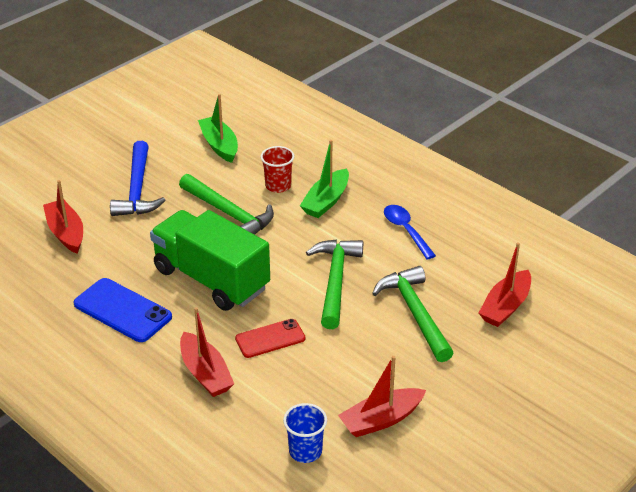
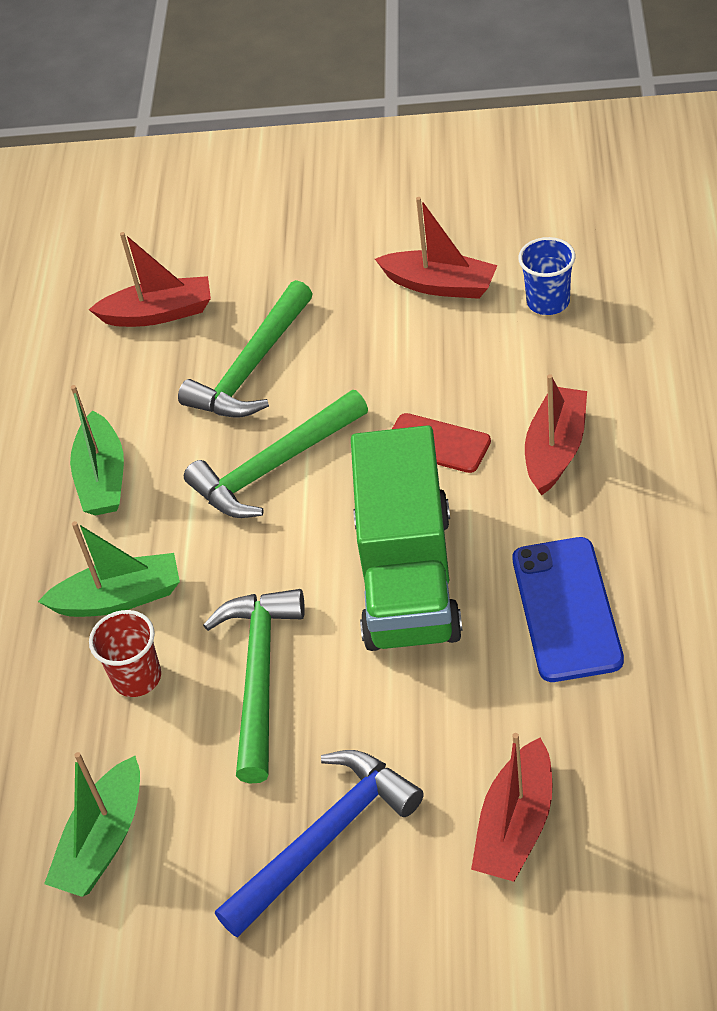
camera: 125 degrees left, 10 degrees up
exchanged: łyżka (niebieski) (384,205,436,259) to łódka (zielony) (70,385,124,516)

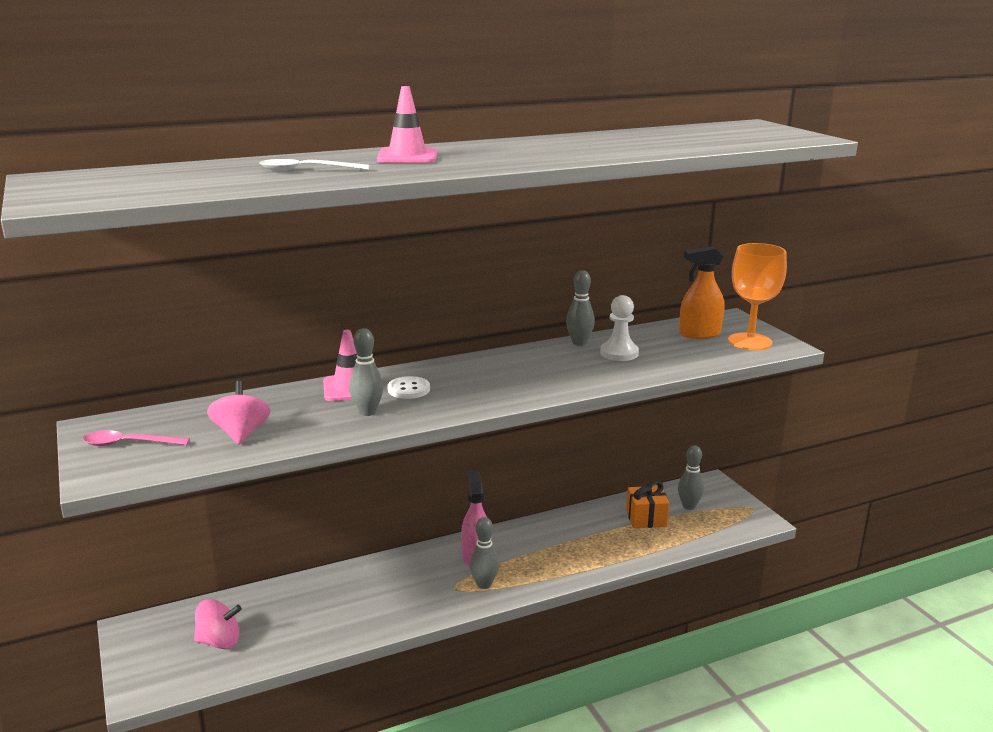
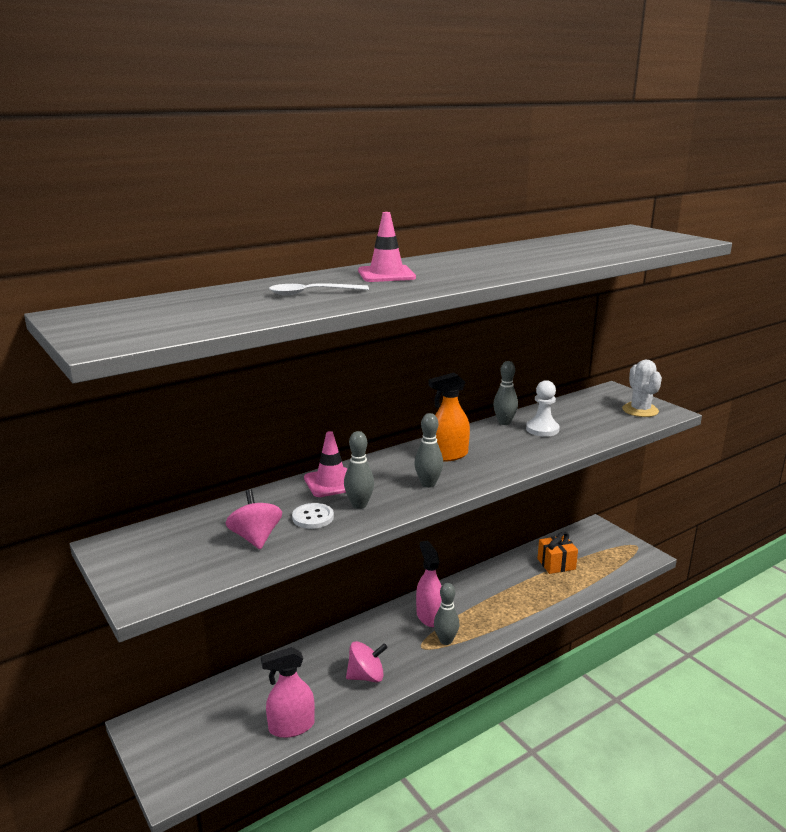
camera: 10 degrees left, 0 degrees up
missing: łyżka (różowy) (83,430,190,446)
appeared: spryskiwacz (różowy) (261,647,315,738)
relocated: bączek (różowy) (194,599,242,649) to (346,641,388,682); guzik (biały) (388,376,430,399) to (292,503,334,529); kręgiel (szary) (678,446,704,510) to (414,413,443,488); spryskiwacz (pomarańczowy) (679,246,724,339) to (428,373,470,462)
exchanged: kielich (pomarańczowy) (728,243,787,350) to kaktus (biały) (622,360,662,417)

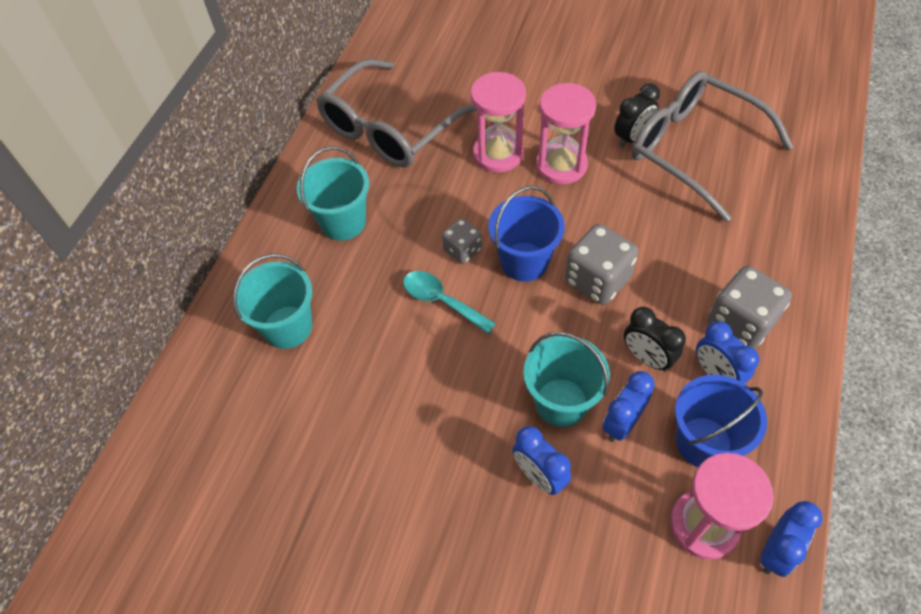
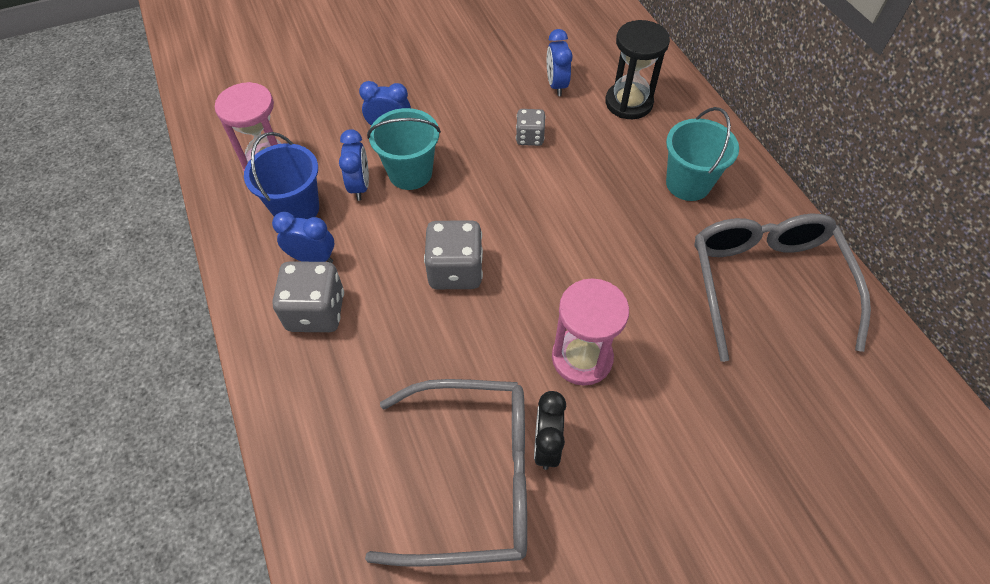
camera: 135 degrees right, 0 degrees up
missing: łyżka (turkusowy) (403,271,496,334); klepsydra (różowy) (470,72,526,173); wiadro (niebieski) (488,186,565,282); budzik (czarny) (624,307,686,372)
relocated: kostka do gry (szary) (442,218,482,264) to (516,109,546,146); budzik (niebieski) (760,501,822,577) to (547,29,572,96)
exchanged: wiadro (turkusowy) (233,254,312,349) to klepsydra (czarny) (605,20,670,119)

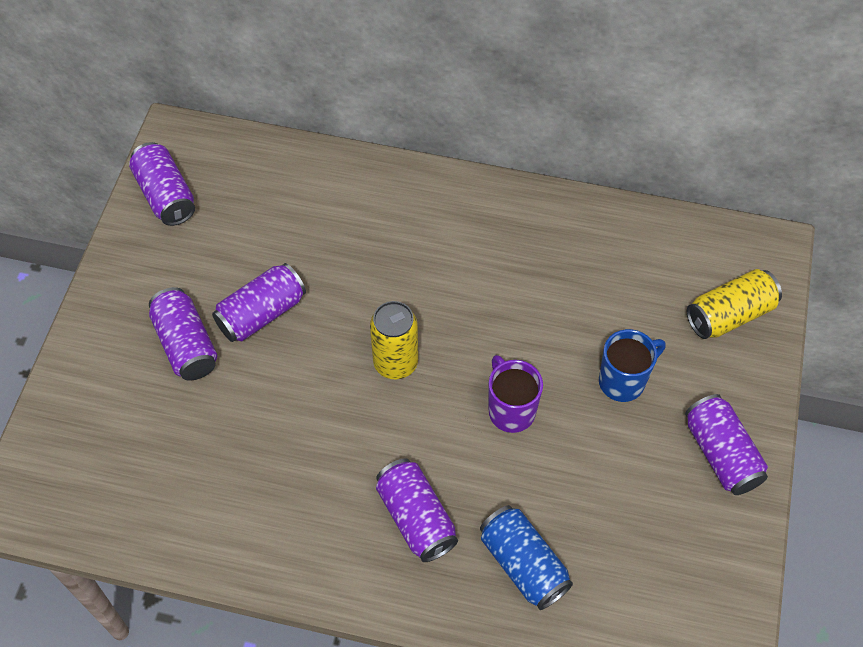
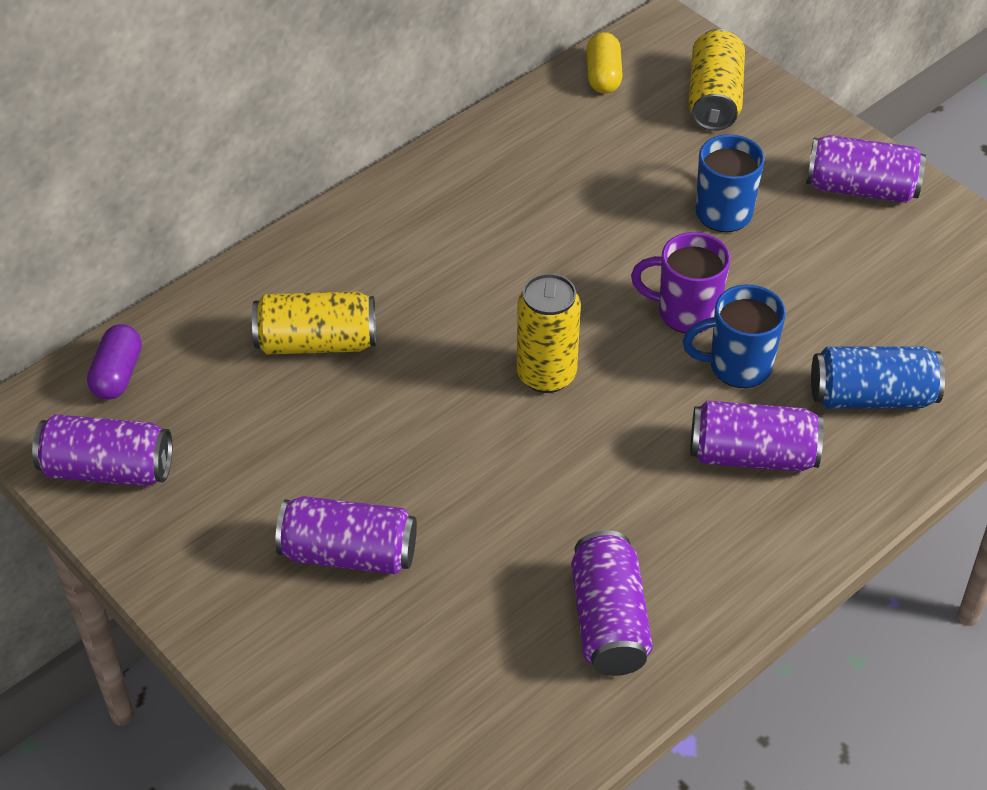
camera: 55 degrees left, 10 degrees down
appeared: kapsułka (fioletowy) (87,324,142,400); puszka (żółty) (252,291,376,354); kapsułka (żółty) (586,32,623,93); kubek (niebieski) (683,285,786,388)
relocated: puszka (fioletowy) (212,263,306,342) to (571,530,653,676)

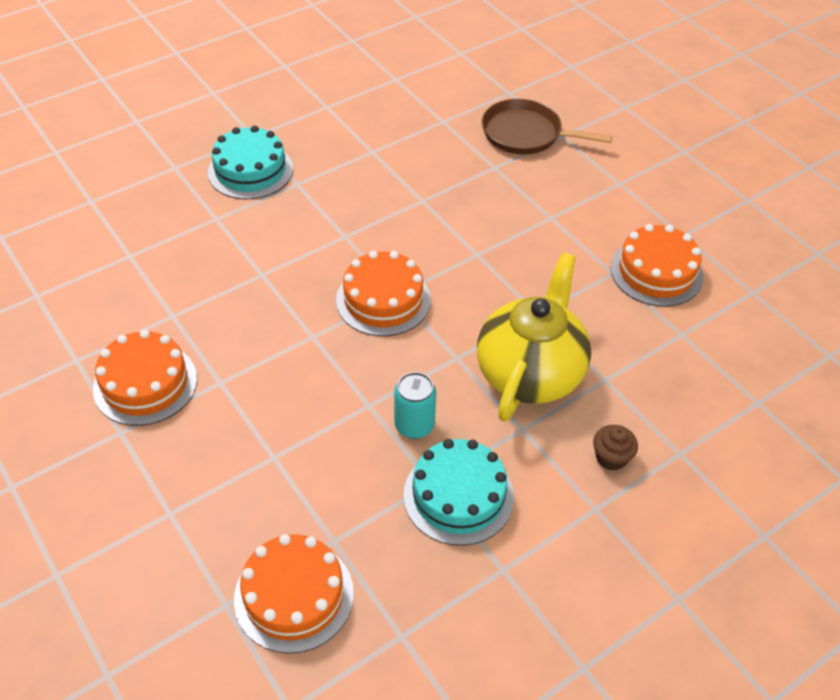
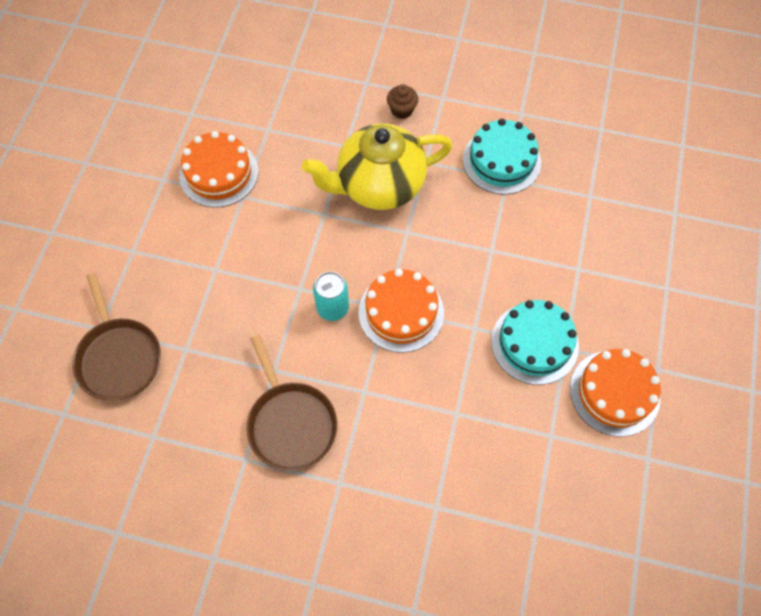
camera: 130 degrees left, 15 degrees up
missing: tort (pomarańczowy) (234,534,354,654)
appeared: patelnia (brązowy) (247,335,337,471)
relocated: tort (turkusowy) (208,125,293,199) to (491,300,579,385); puszka (turkusowy) (394,372,436,439) to (313,272,349,321)

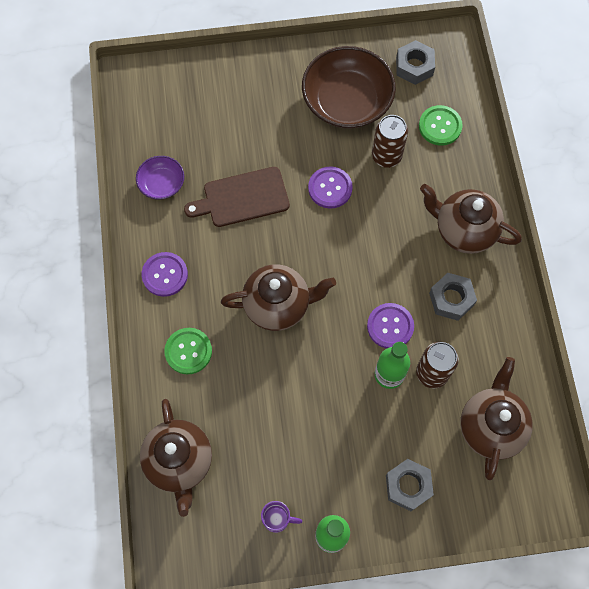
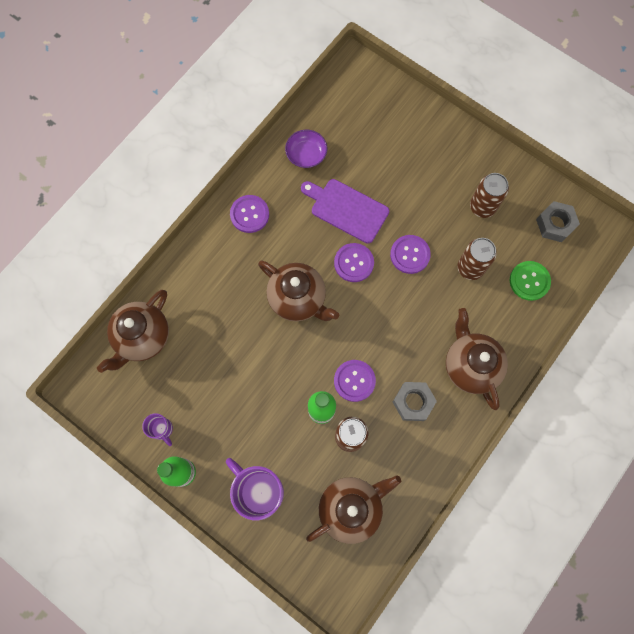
camera: 45 degrees right, 5 degrees up
missing: guzik (zielony) (164,328,212,374)
appeared: guzik (fioletowy) (334,243,374,282)
exchanged: miska (brązowy) (302,46,396,128) to puszka (brązowy) (470,173,509,218); nakrętka (szary) (386,459,434,511) to kubek (fioletowy) (226,458,284,520)
colour: deska do krojenia (brązowy) (184,167,290,227) to deska do krojenia (fioletowy) (301,179,389,244)

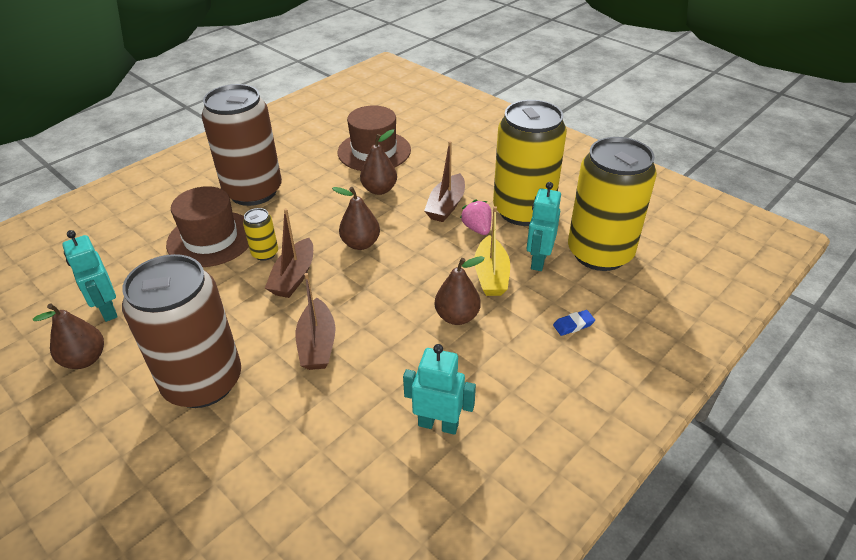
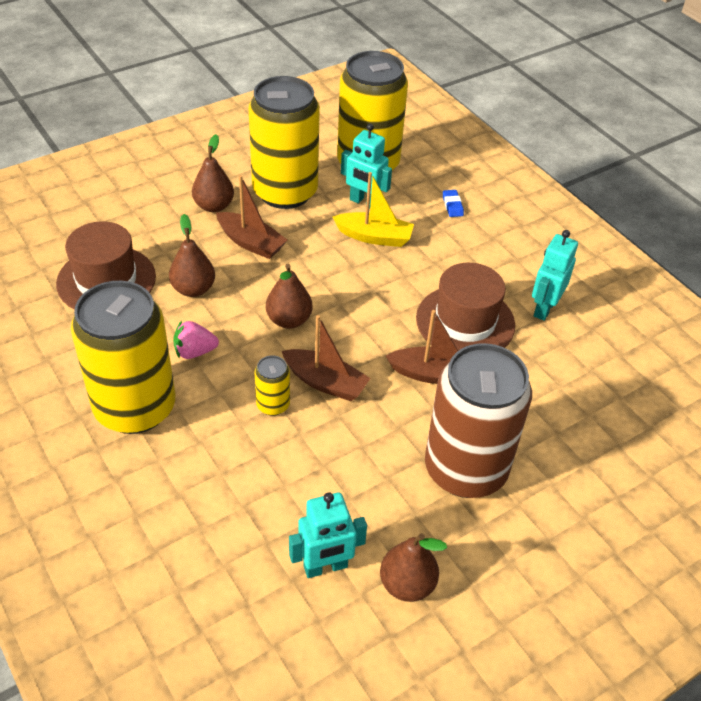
camera: 80 degrees left, 5 degrees up
relocated: kapelusz (brązowy) (166,186,249,267) to (416,263,515,351); gruszka (brązowy) (435,256,485,325) to (192,134,234,212); truskawka (różowy) (460,199,492,235) to (173,320,219,359)
colour: puszka (brązowy) (201,84,282,206) to puszka (żółty) (71,281,175,434)

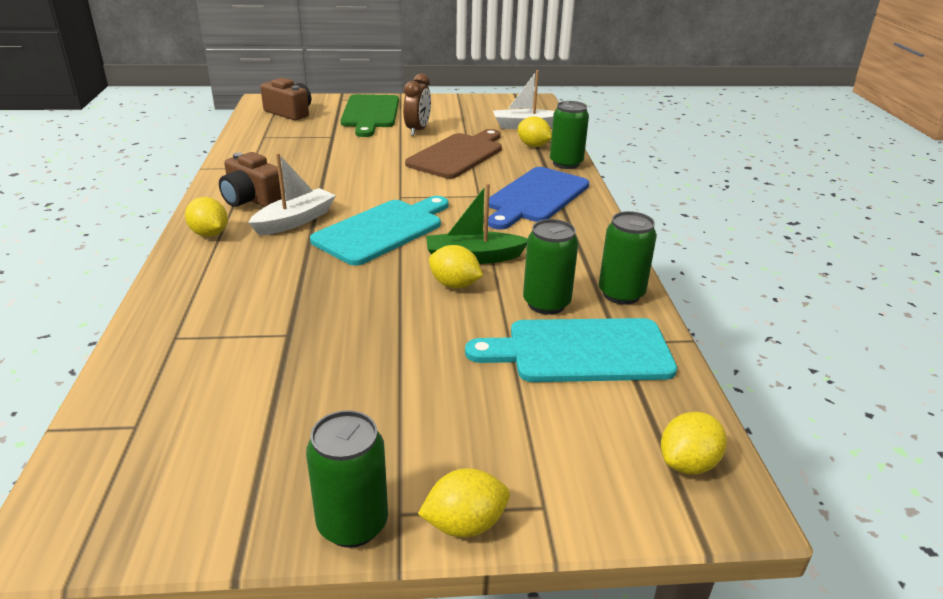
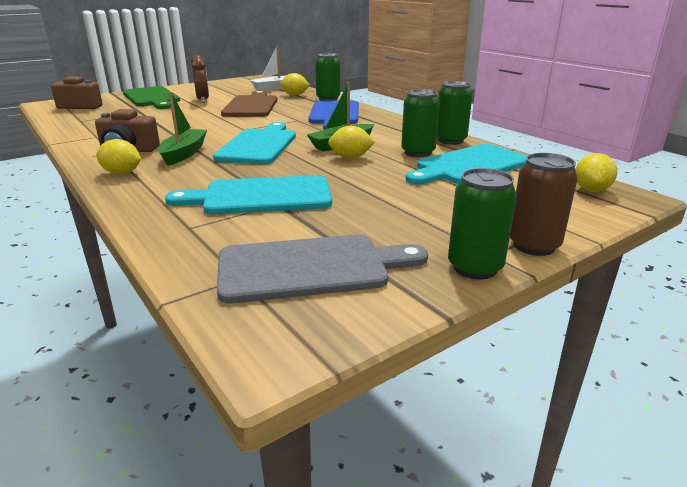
camera: 30 degrees left, 5 degrees down
appeared: deska do krojenia (turkusowy) (165,175,332,214); deska do krojenia (szary) (217,234,428,303)
exchanged: cytryna (żółty) (418,468,510,538) to puszka (brązowy) (510,153,578,256)
colour: łódka (biały) (248,153,336,236) to łódka (zielony) (158,92,207,166)

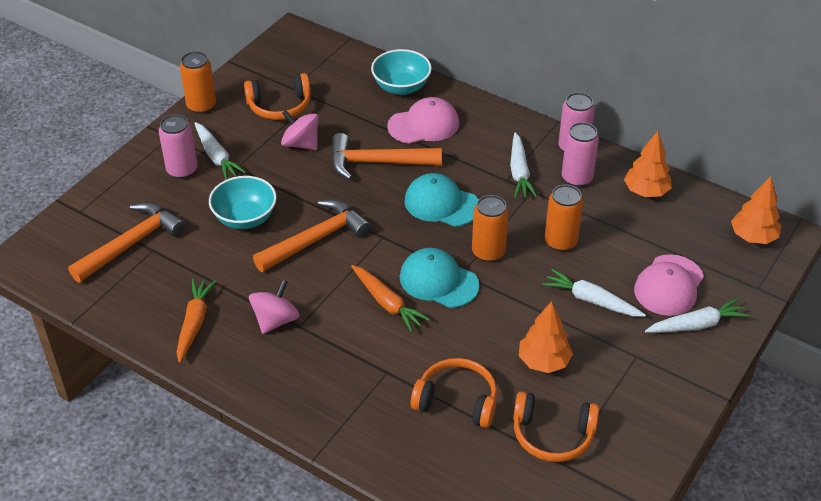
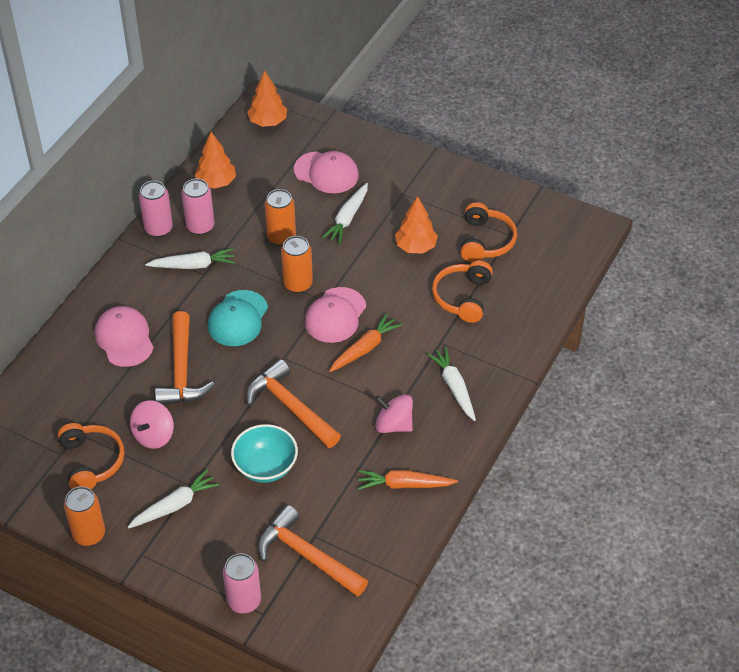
camera: 95 degrees left, 5 degrees up
missing: miska (turkusowy) (371,49,432,95)
relocated: puszka (różowy) (159,114,198,179) to (223,553,261,613); marchewka (biały) (645,298,750,333) to (427,347,476,421)
colour: czapka (turkusowy) (400,248,479,308) to czapka (różowy) (305,287,366,343)

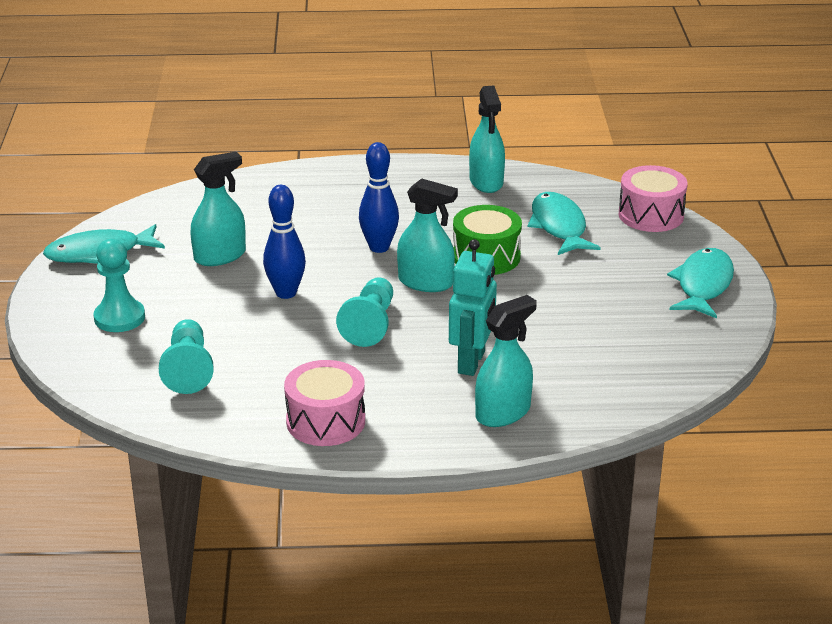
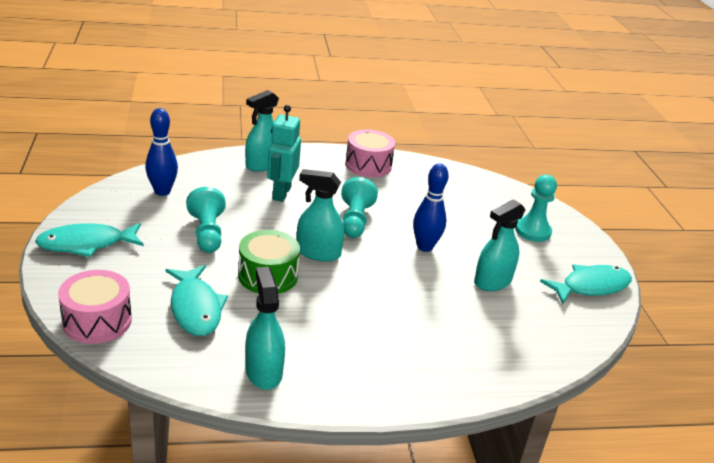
camera: 170 degrees right, 0 degrees up
relocated: pionek (turkusowy) (159,319,214,394) to (186,187,226,253); kręgiel (niebieski) (359,142,399,253) to (145,108,178,196)
spun: ryba (turkusowy) (667,248,734,318) = (35,223,144,257) 60 degrees clockwise

